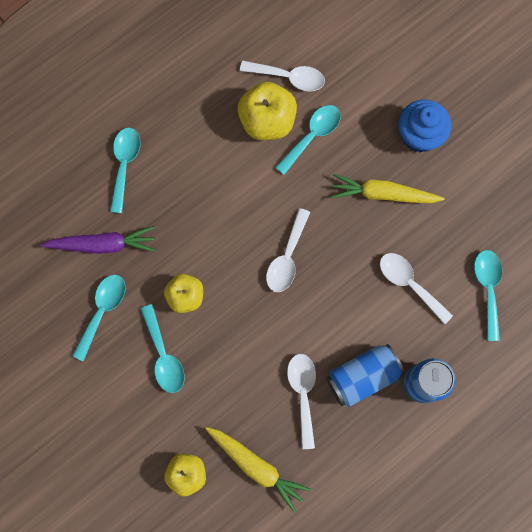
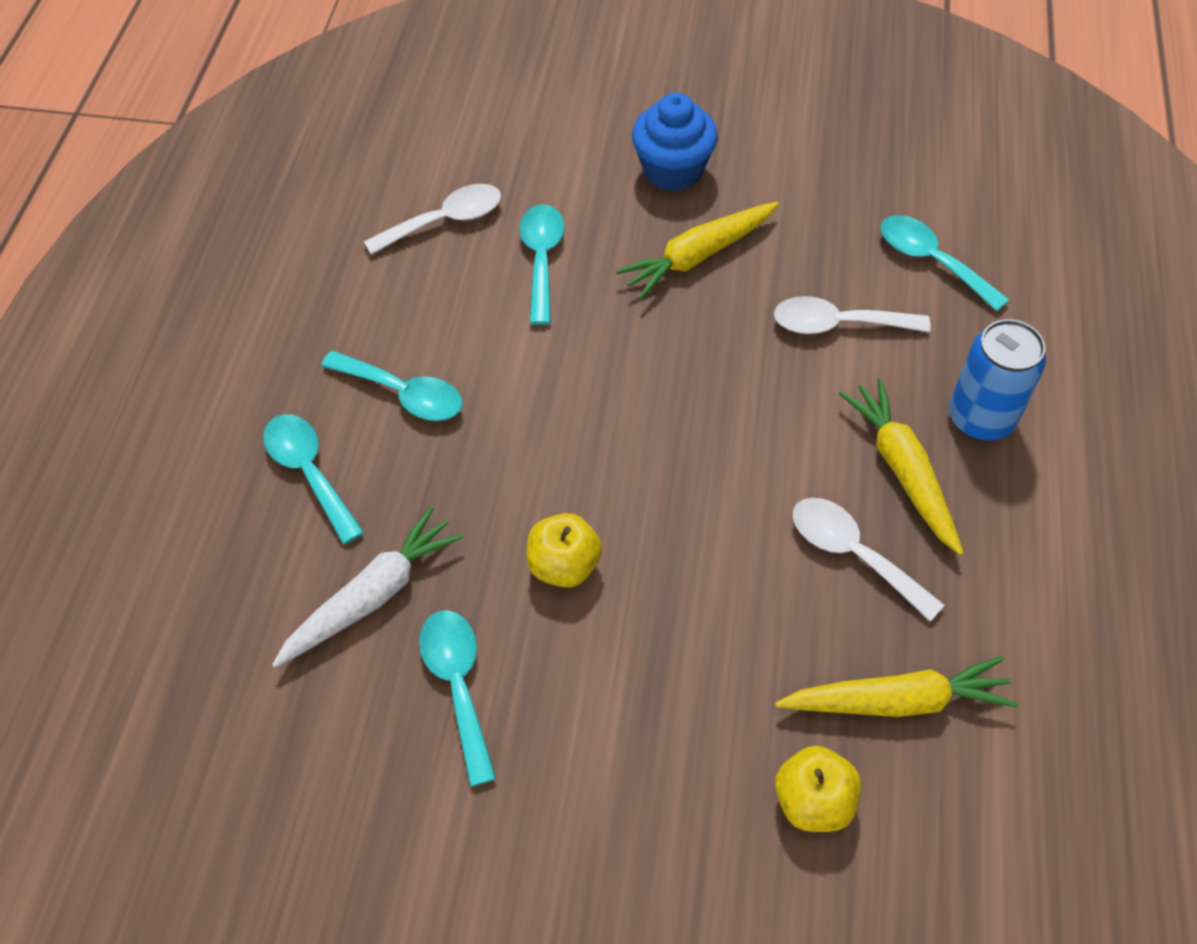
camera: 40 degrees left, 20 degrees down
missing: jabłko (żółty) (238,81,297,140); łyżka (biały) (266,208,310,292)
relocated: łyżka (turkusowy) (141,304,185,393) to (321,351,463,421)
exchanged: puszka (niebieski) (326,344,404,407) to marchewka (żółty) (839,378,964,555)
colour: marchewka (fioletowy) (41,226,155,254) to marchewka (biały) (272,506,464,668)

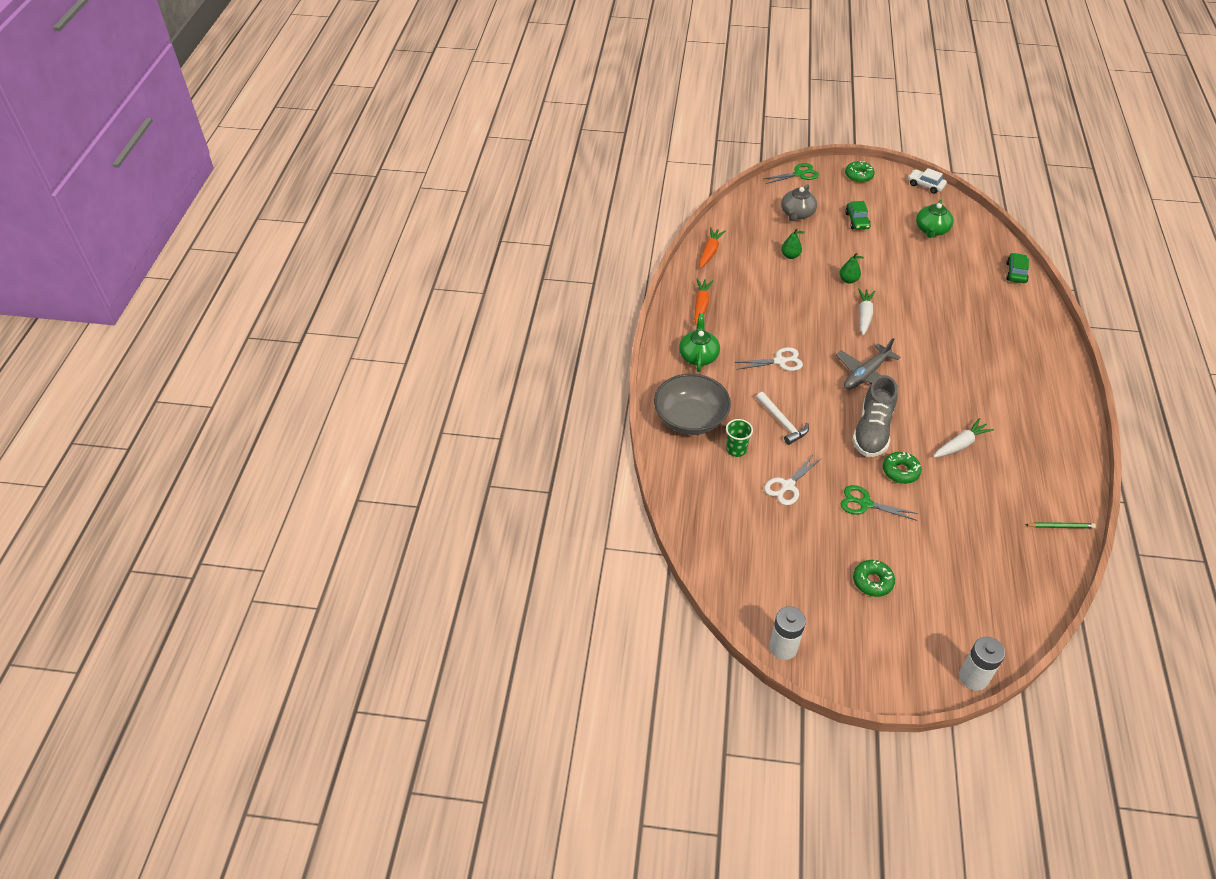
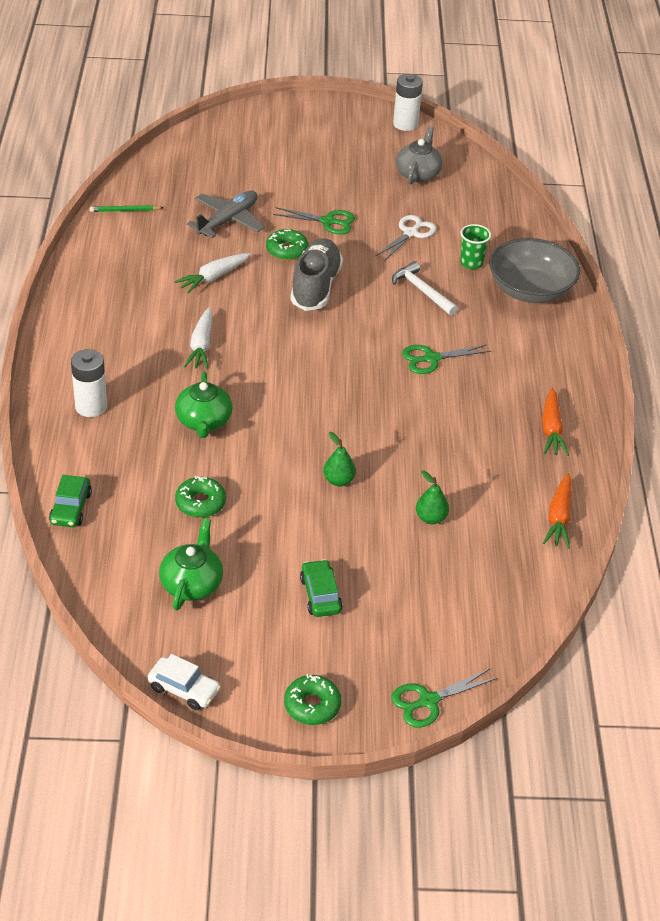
camera: 170 degrees right, 5 degrees down
relocated: imbryk (zielony) (679,313,720,372) to (175,372,233,438); imbryk (szary) (781,184,817,221) to (396,126,443,184); samolot (szary) (836,338,900,390) to (187,191,264,238); donut (zielony) (853,560,895,597) to (175,476,226,518); marchewka (biały) (858,288,875,336) to (184,307,212,369); bateria (biały) (959,637,1005,691) to (71,349,107,417)
colour: nożyczki (biały) (734,347,803,371) to nożyczki (zielony) (402,344,491,374)

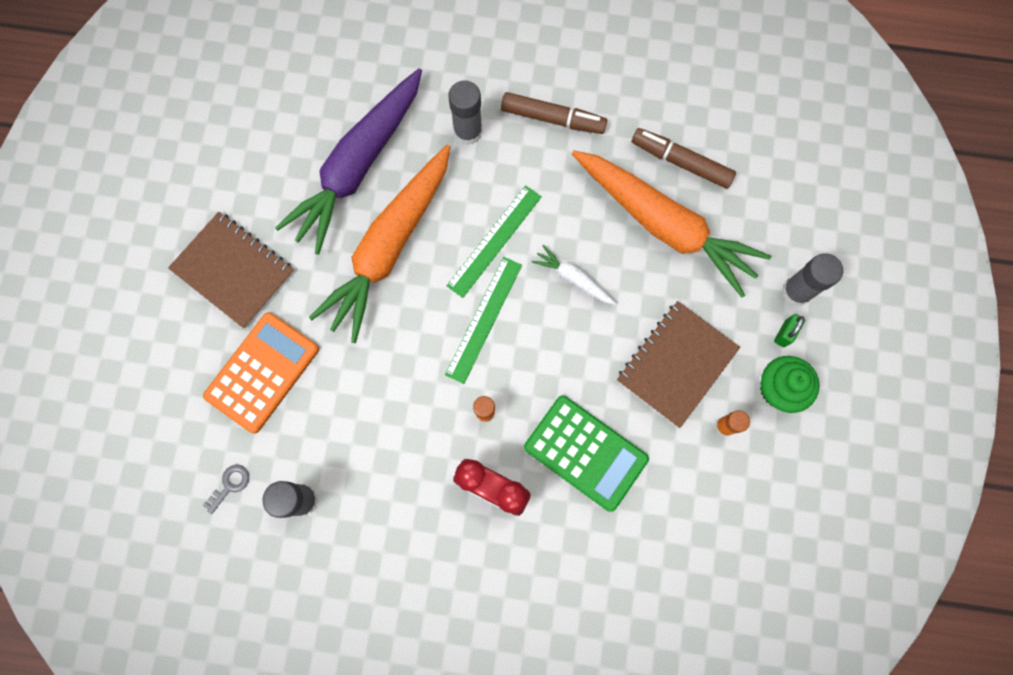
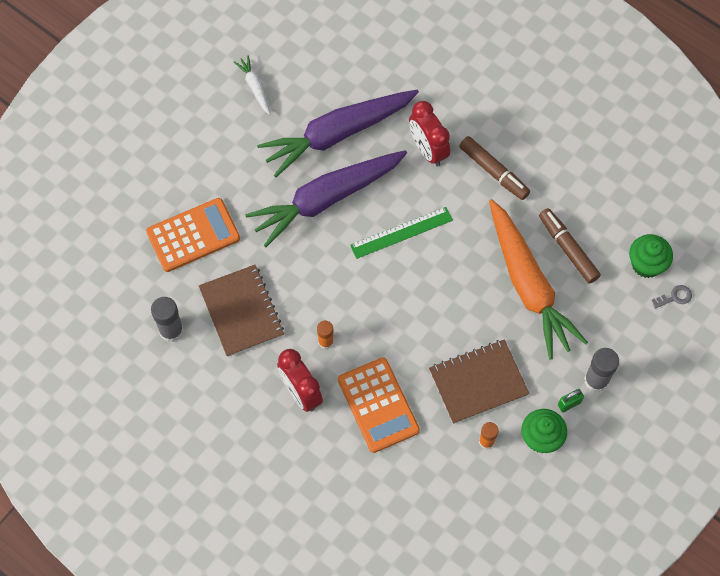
camera: 30 degrees right, 10 degrees down
missing: linijka (zielony) (445,257,522,384)
appeared: muffinka (zielony) (629,234,673,278)
relocated: zeszyt (brązowy) (168,212,294,329) to (199,265,284,357); klucz (szary) (202,465,249,514) to (652,285,692,309); marchewka (biały) (532,245,616,305) to (234,55,271,115)
exchanged: klej w sztyfcie (szary) (448,80,483,145) to budzik (czerwony) (409,101,450,167)
colour: marchewka (pomarańczowy) (309,145,450,343) to marchewka (fioletowy) (245,150,407,247); kalkulator (zielony) (524,395,649,512) to kalkulator (pomarańczowy) (338,358,420,453)

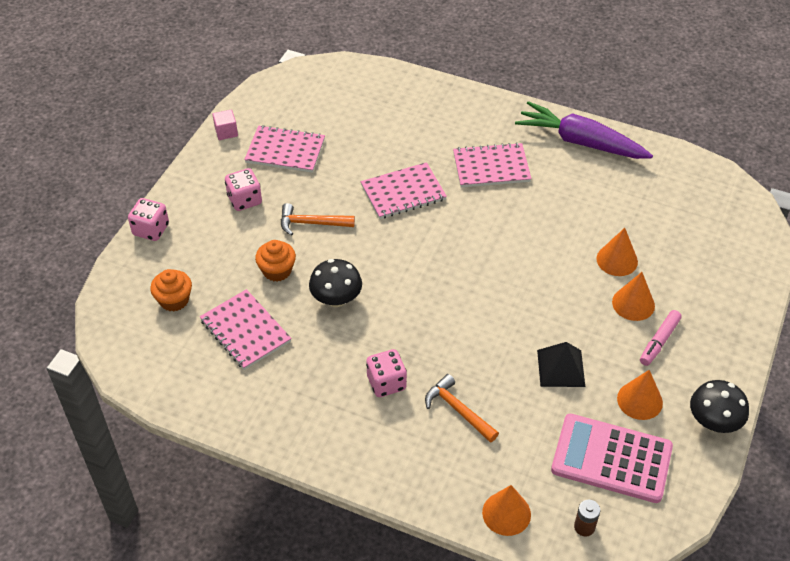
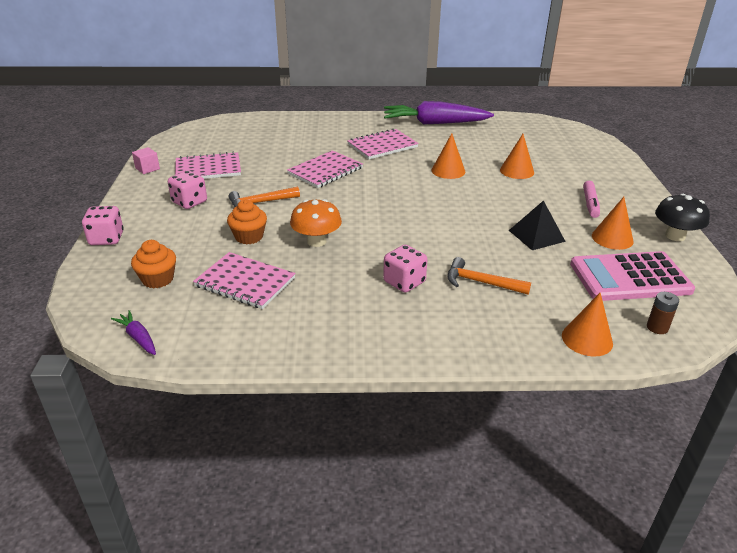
camera: 25 degrees left, 15 degrees down
appeared: marchewka (fioletowy) (111,310,156,355)
relocated: stożek (pomarańczowy) (612,272,655,321) to (432,133,465,179)
colour: grzyb (czarny) (309,259,362,307) to grzyb (pomarańczowy) (290,199,342,247)

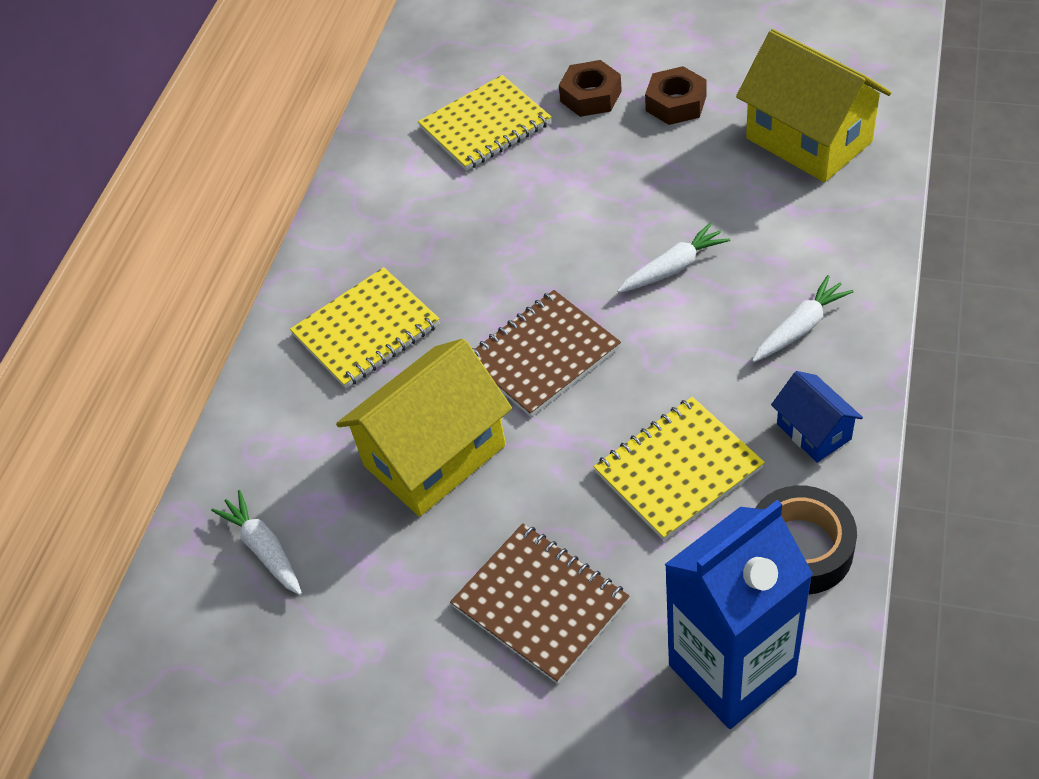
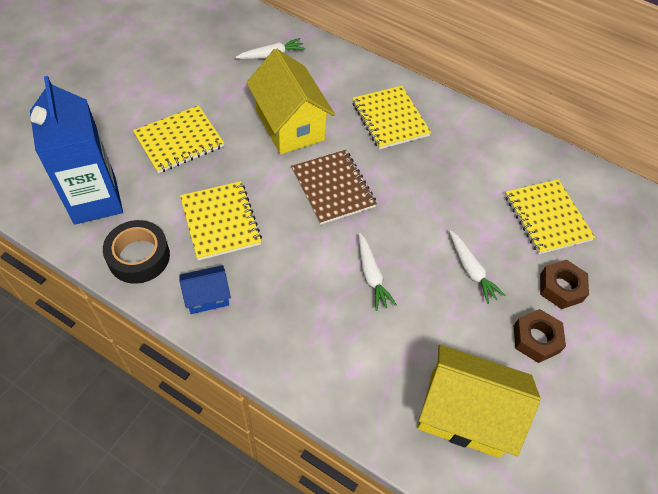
camera: 95 degrees right, 5 degrees up
relocated: marchewka (biały) (752,275,854,362) to (449,230,506,304)
colour: zeszyt (brązowy) (450,523,630,684) to zeszyt (żółty) (133,105,224,173)
spun: domek (żółty) (736,29,891,182) = (417,344,541,458) 45 degrees clockwise

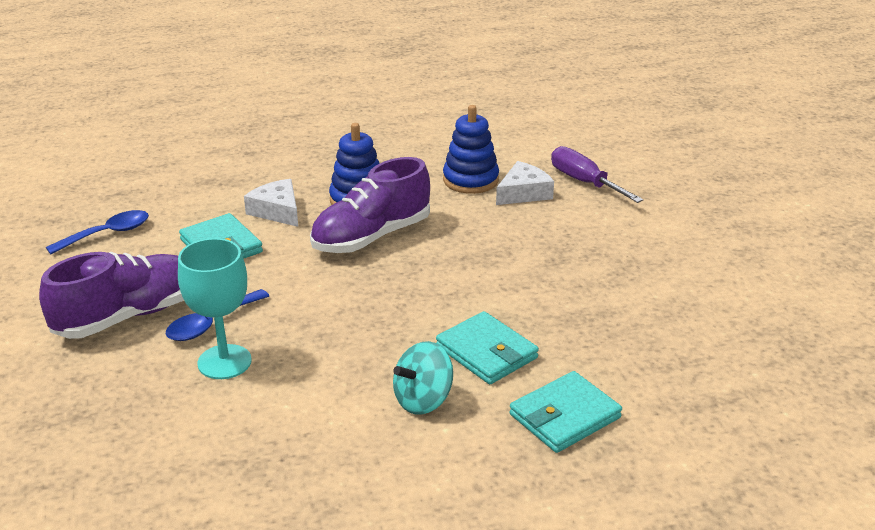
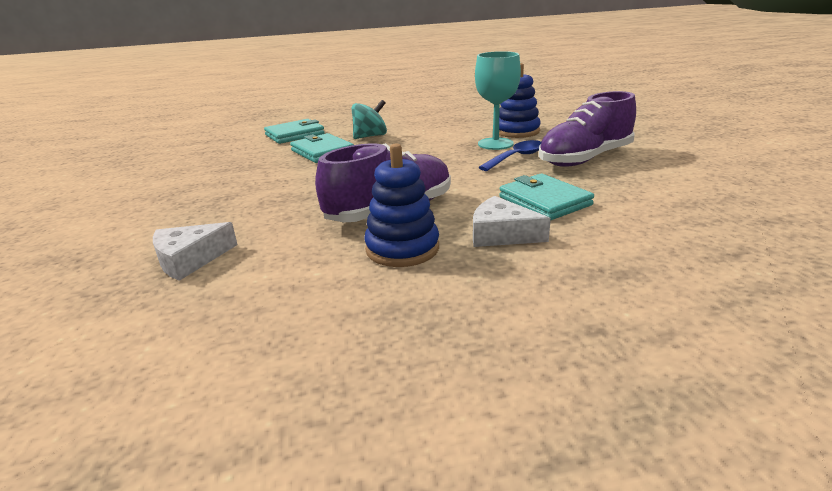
camera: 175 degrees left, 5 degrees down
missing: łyżka (niebieski) (46,210,149,254); śrubokręt (fioletowy) (551,146,643,203)
relocated: zabawka nakładanka (niebieski) (443,105,499,194) to (499,63,541,138)
spun: ser (biały) (244,179,298,227) = (473,196,551,247) 150 degrees clockwise

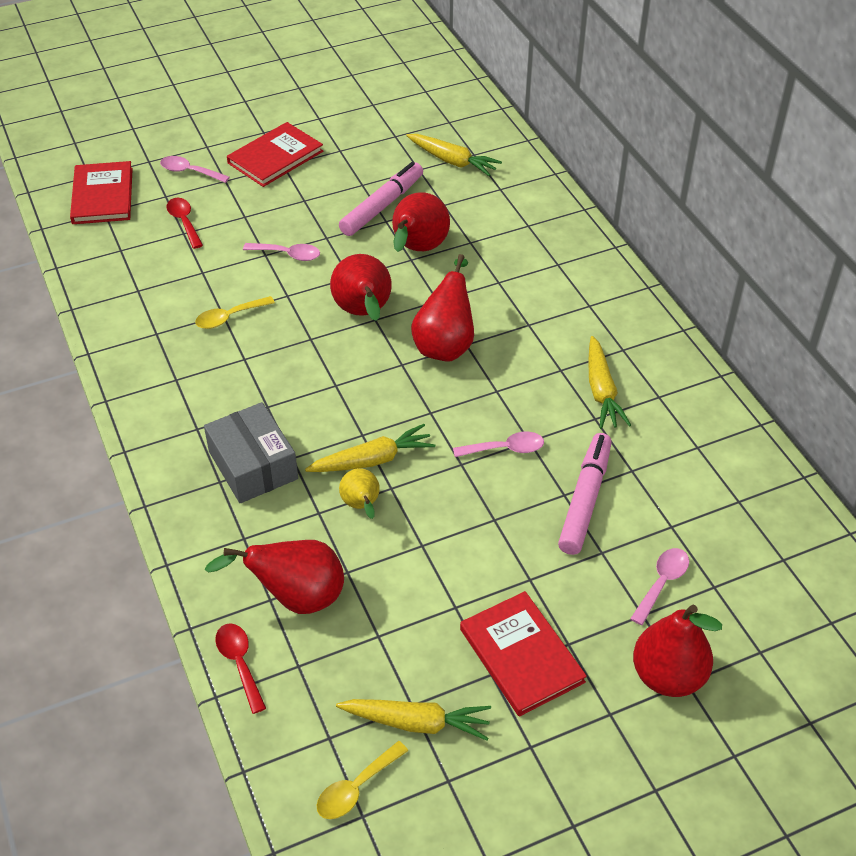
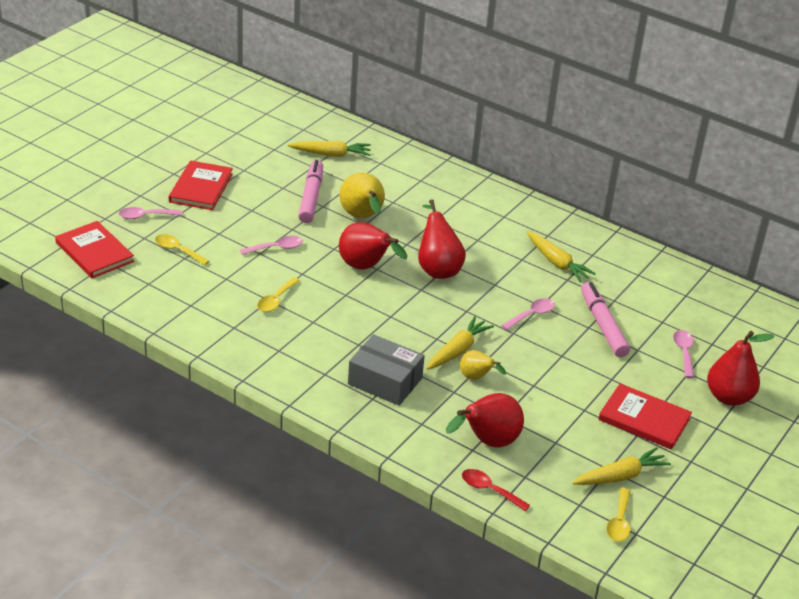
camera: 35 degrees left, 10 degrees down
colour: łyżka (czerwony) (166,198,203,249) to łyżka (żółty) (155,234,209,265); gruszka (czerwony) (392,193,450,252) to gruszka (żółty) (340,173,385,218)

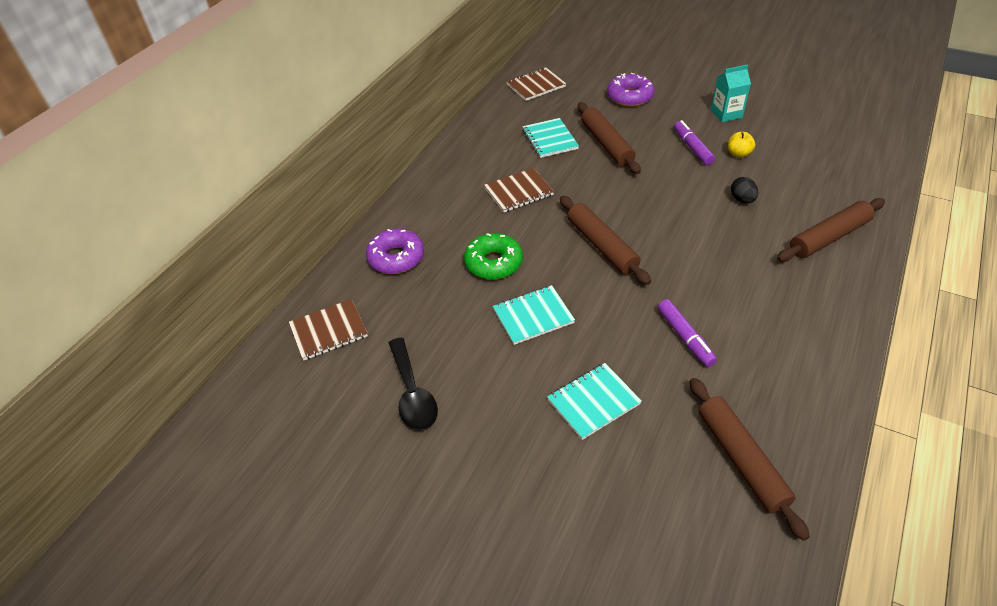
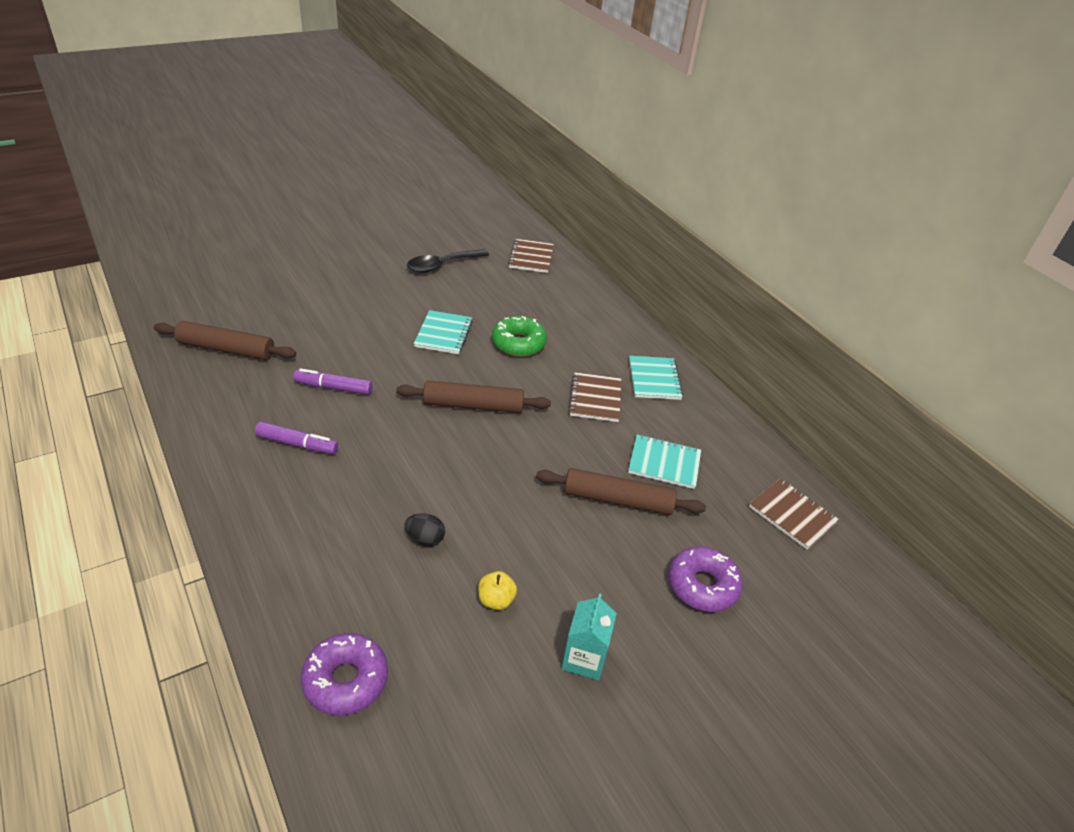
camera: 115 degrees right, 5 degrees down
missing: wałek do ciasta (brązowy) (777,198,885,262)
relocated: donut (fioletowy) (366,229,424,274) to (301,633,388,715); zeszyt (turkusowy) (547,363,642,440) to (629,356,683,400); flamaster (fioletowy) (674,120,715,165) to (255,422,338,454)
spun: łyżka (czarny) (388,338,438,431) = (407,249,489,273) 45 degrees counterclockwise; zeszyt (brązowy) (506,67,566,101) = (749,478,839,549) 45 degrees counterclockwise

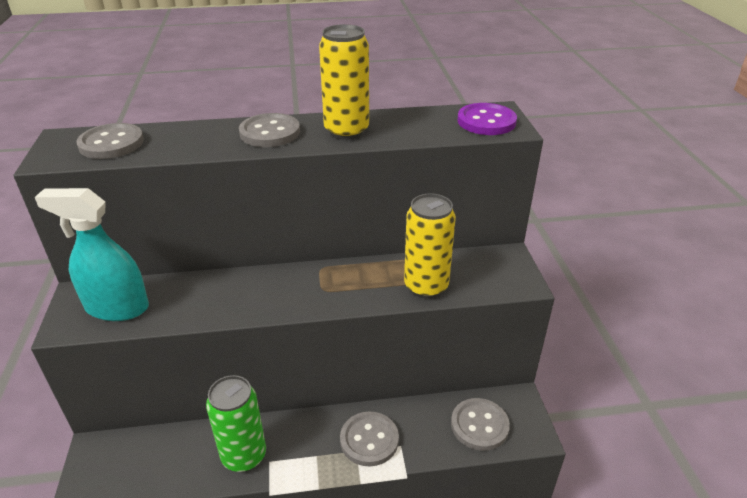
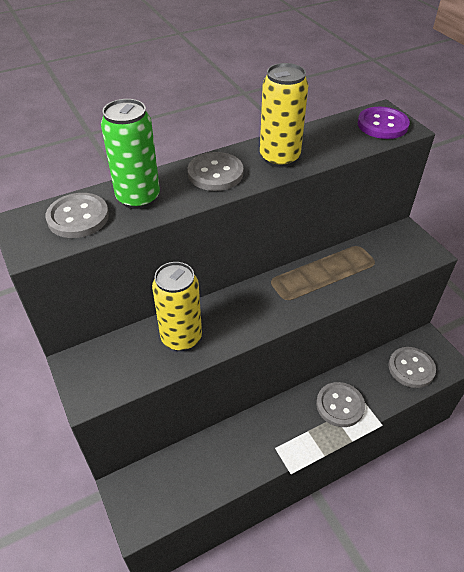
camera: 20 degrees left, 10 degrees up
missing: spryskiwacz (turkusowy) (35,188,149,321)
relocated: puszka (zielony) (206,375,266,472) to (101,99,160,209); puszka (żółty) (404,193,456,299) to (152,262,202,351)

